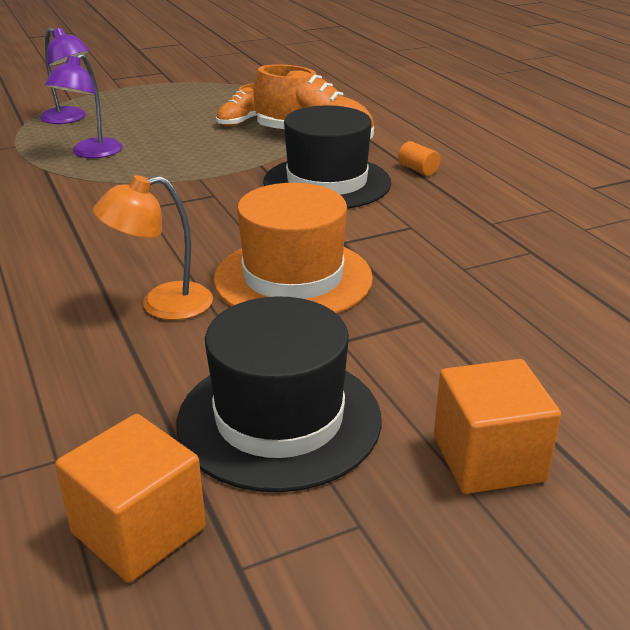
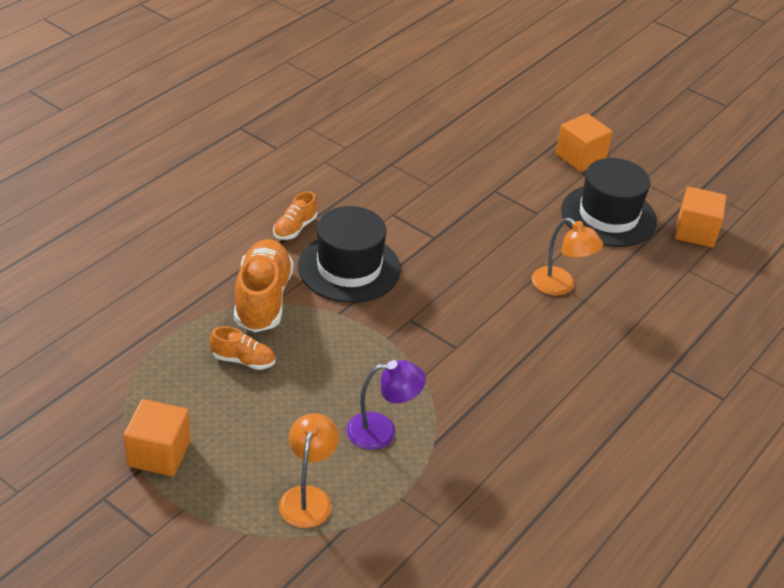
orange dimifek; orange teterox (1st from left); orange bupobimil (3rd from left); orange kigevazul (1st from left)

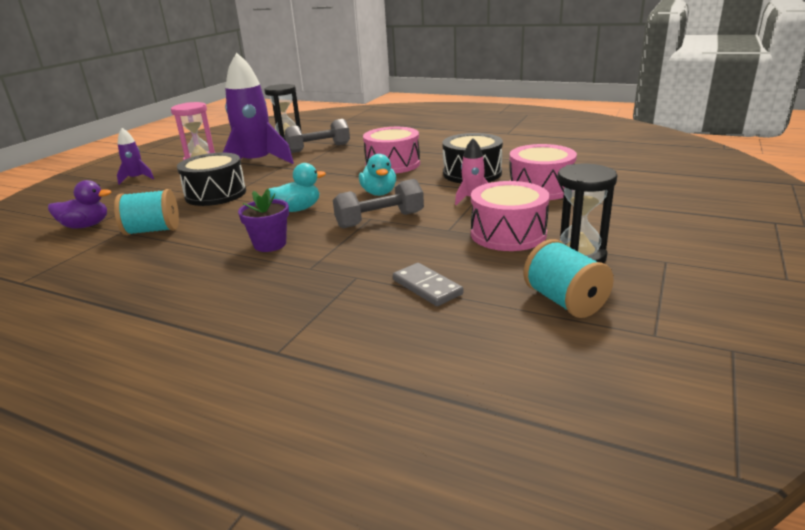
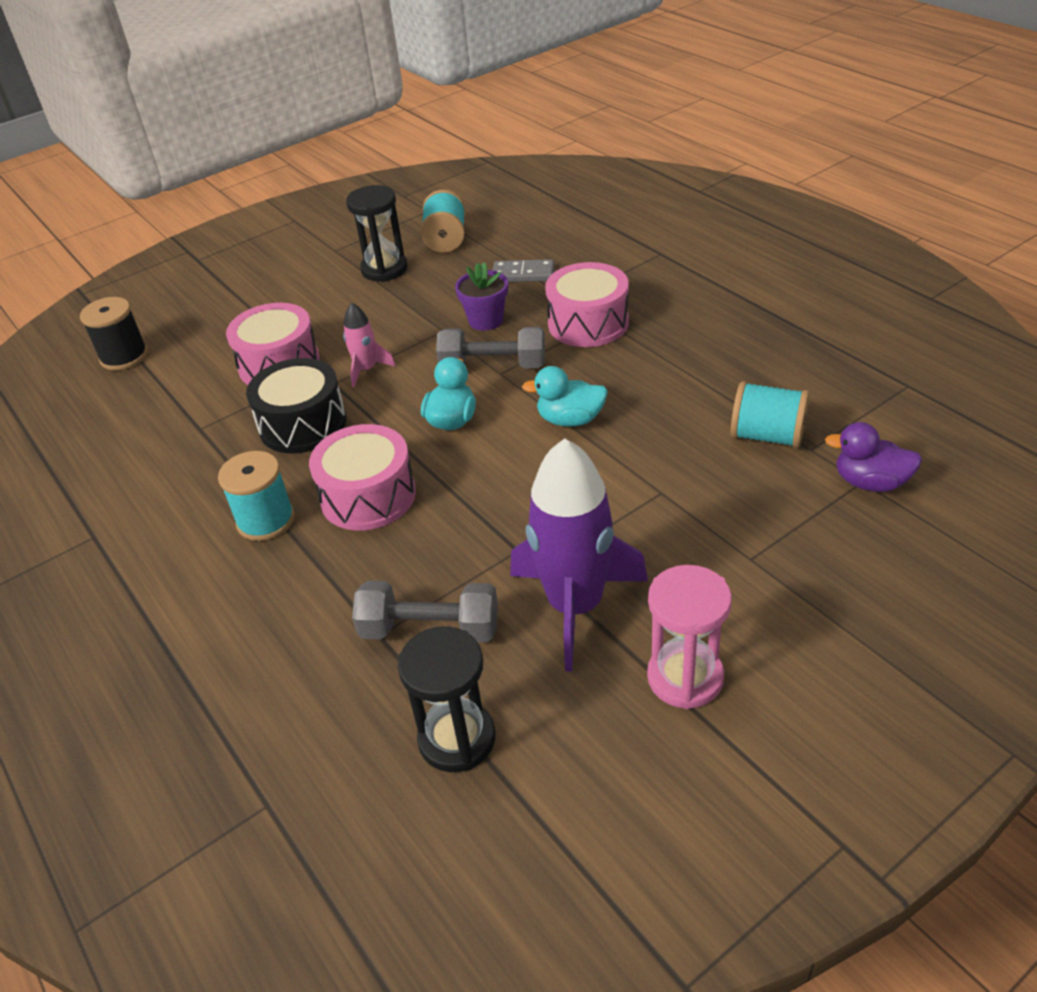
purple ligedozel (1st from left in the first image); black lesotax (1st from left in the first image); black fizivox; turquoise fizivox (1st from left); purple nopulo; pink lesotax (3rd from left); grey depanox

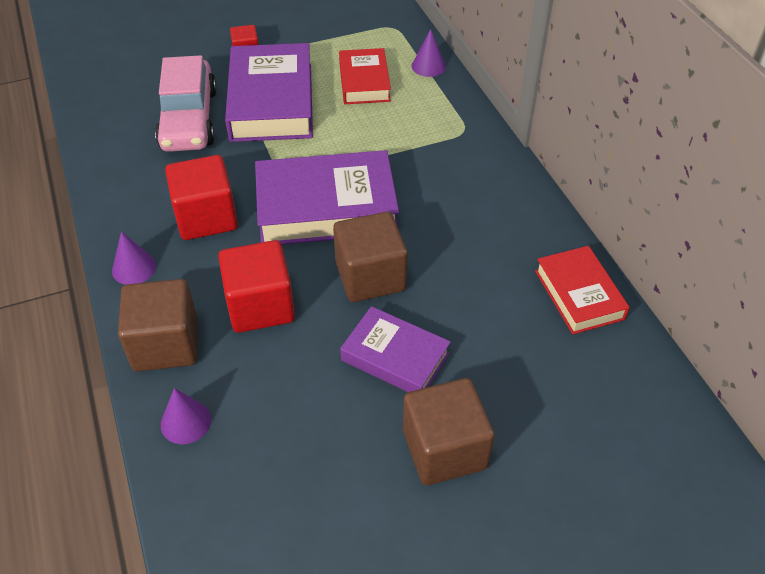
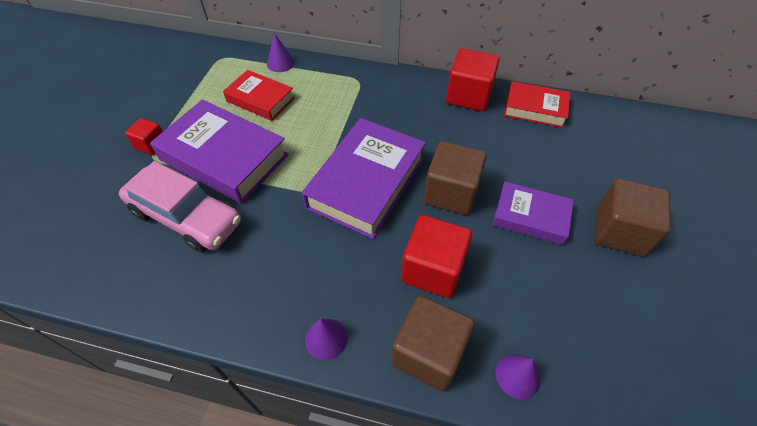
red teterox (3rd from left); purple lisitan (3rd from left)

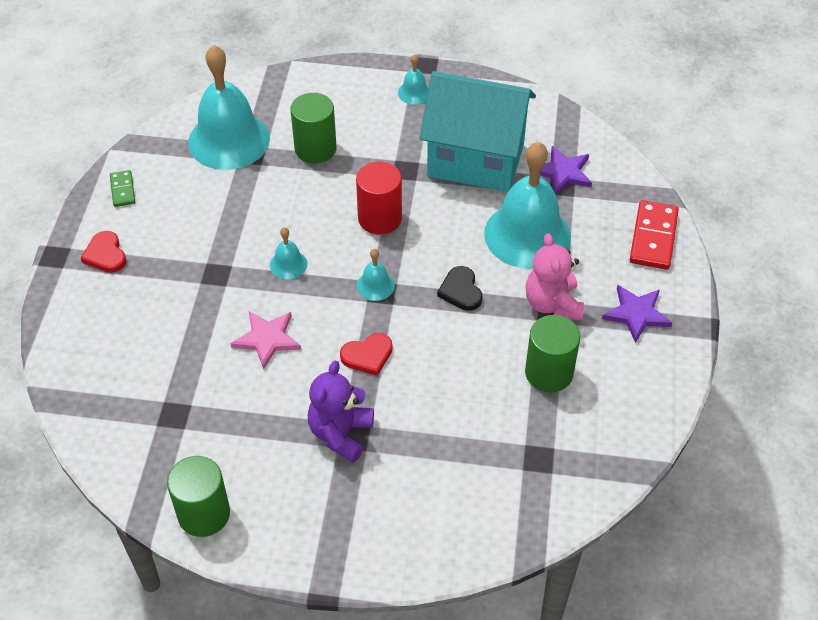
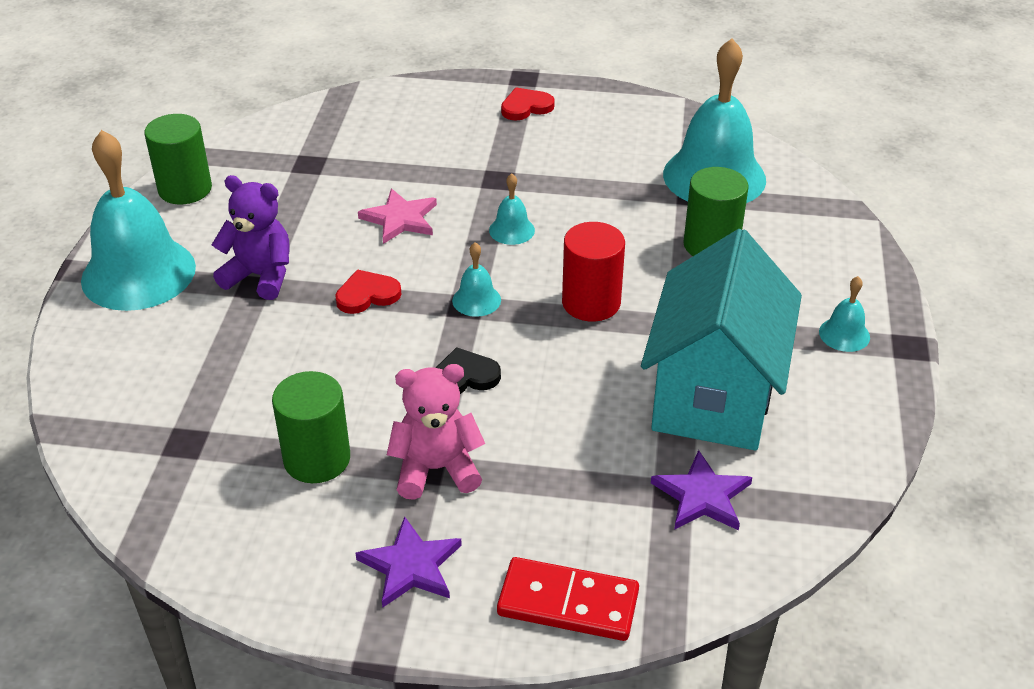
green depanox; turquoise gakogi (1st from left); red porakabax (1st from left)

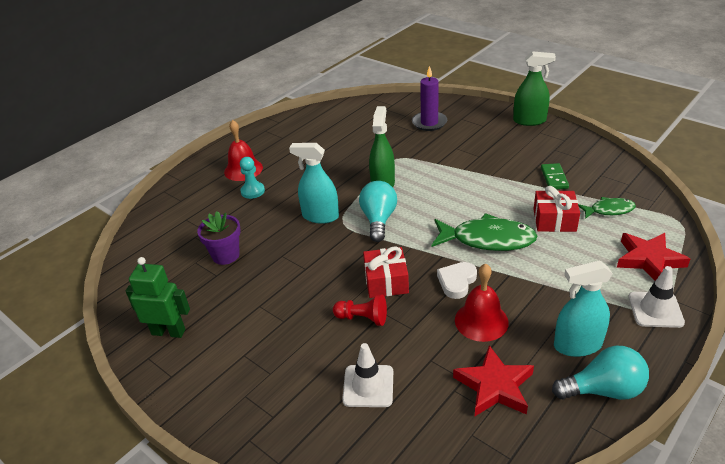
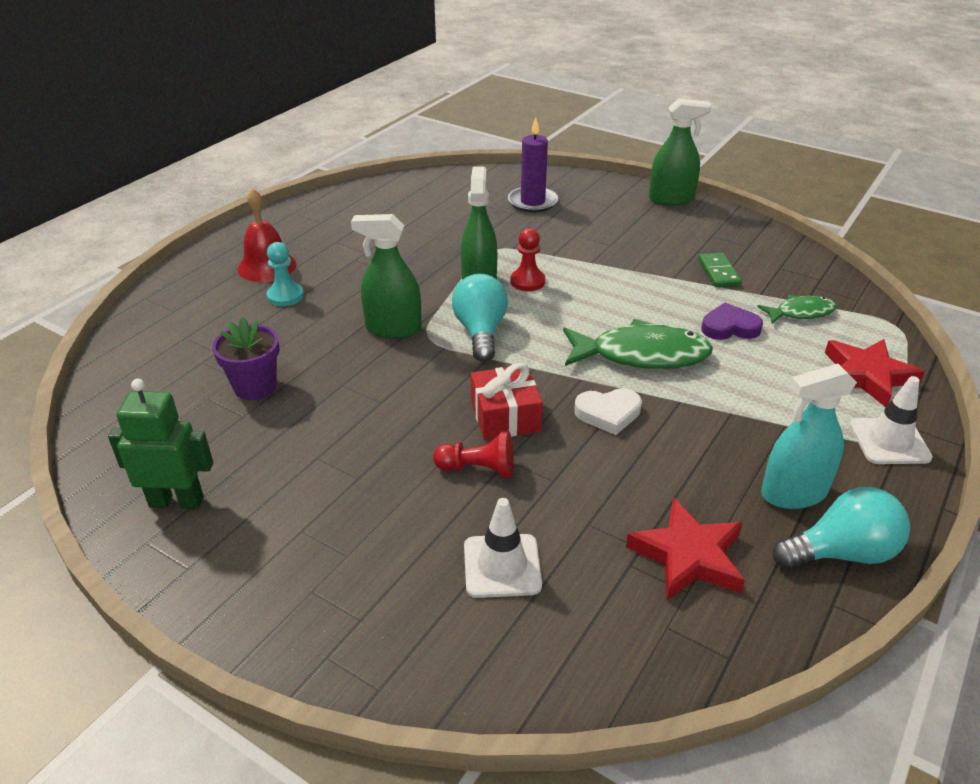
red gakogi (2nd from left in the first image); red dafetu (2nd from left); purple porakabax; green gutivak (1st from left); white porakabax

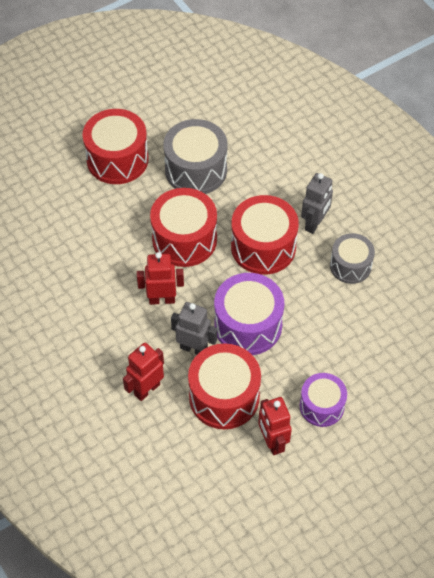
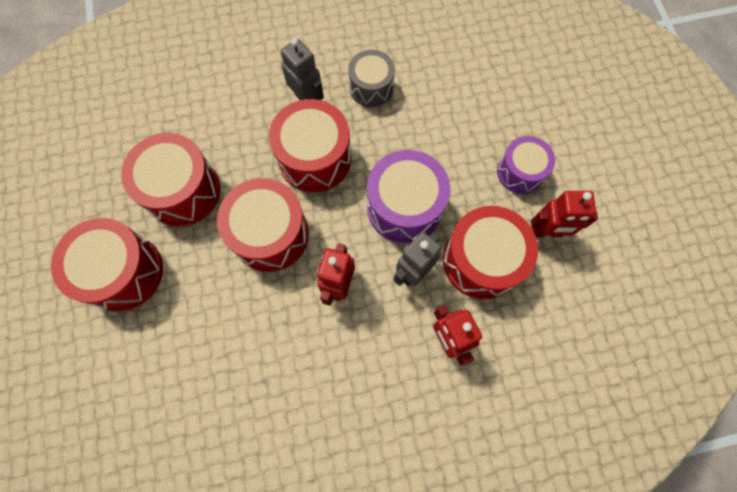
red lesotax (2nd from left)

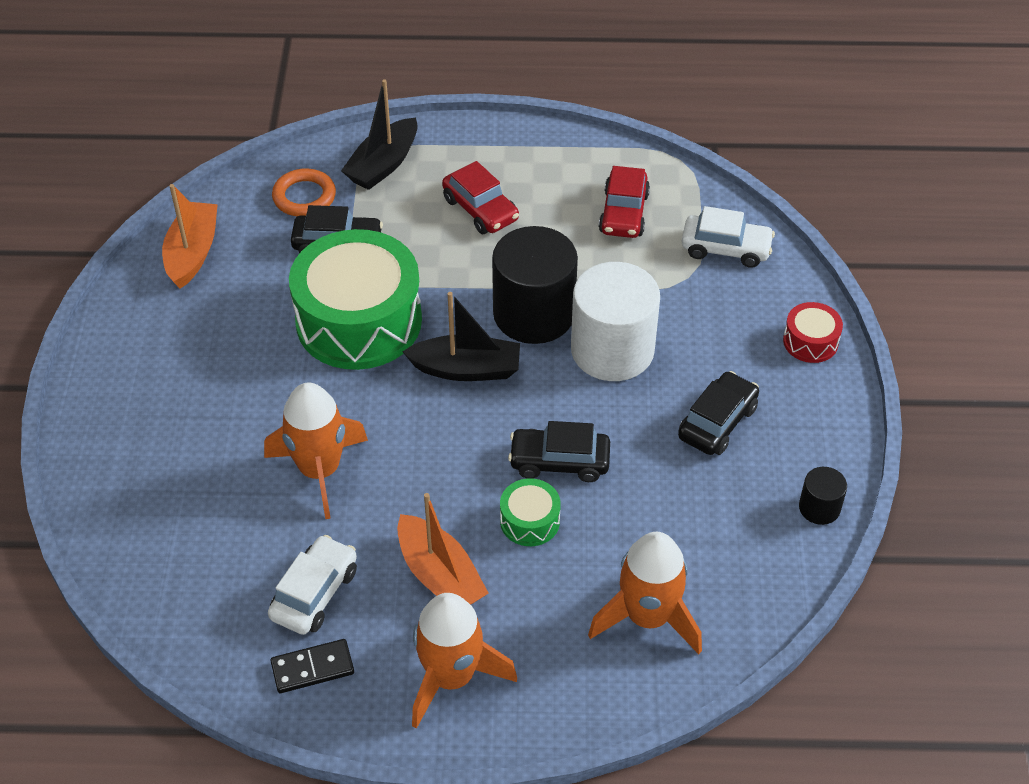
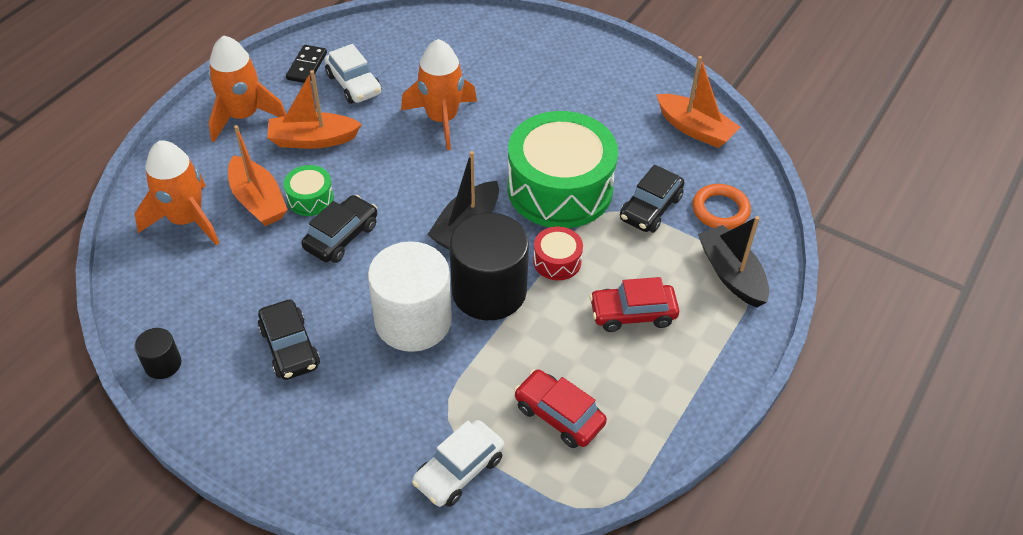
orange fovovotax (1st from left); red lesotax

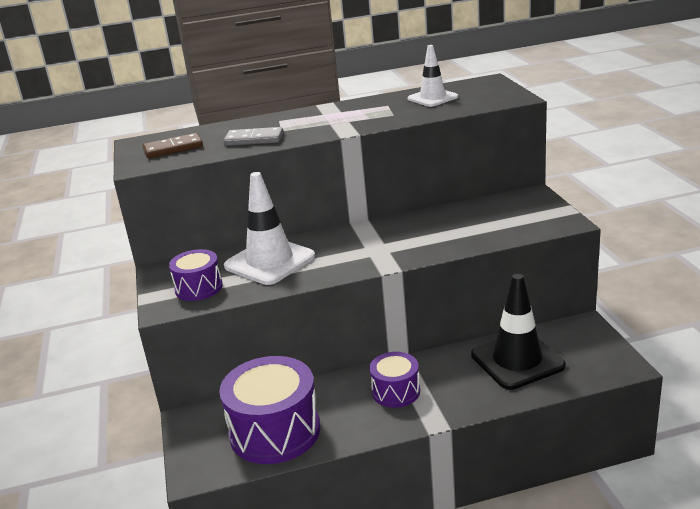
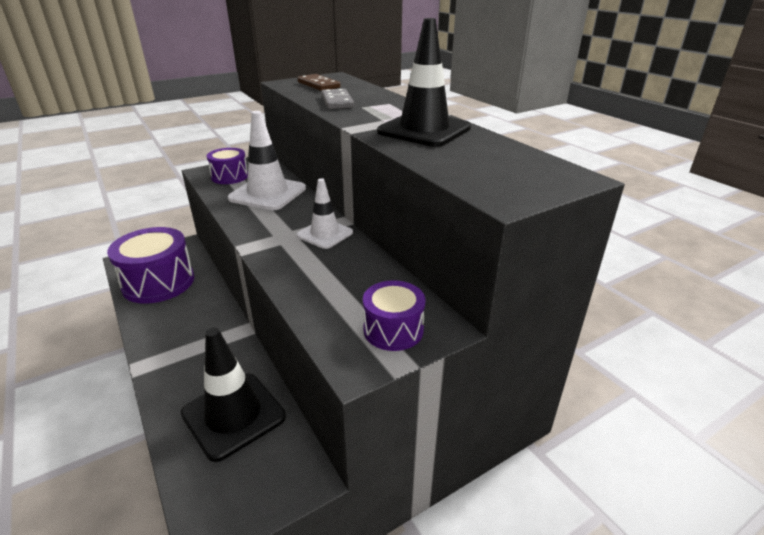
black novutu (2nd from left); purple lesotax (3rd from left); white novutu (2nd from left)

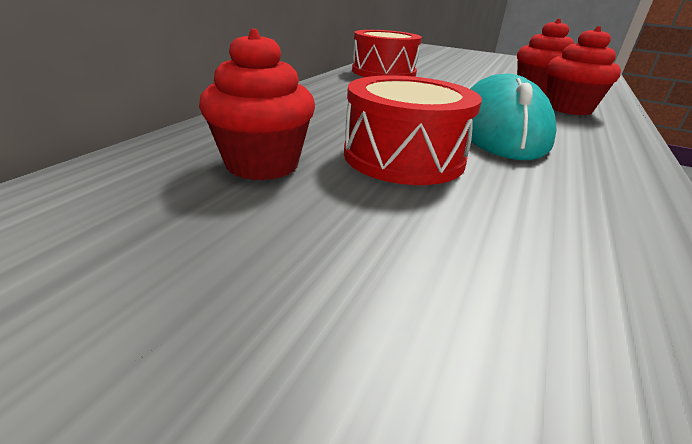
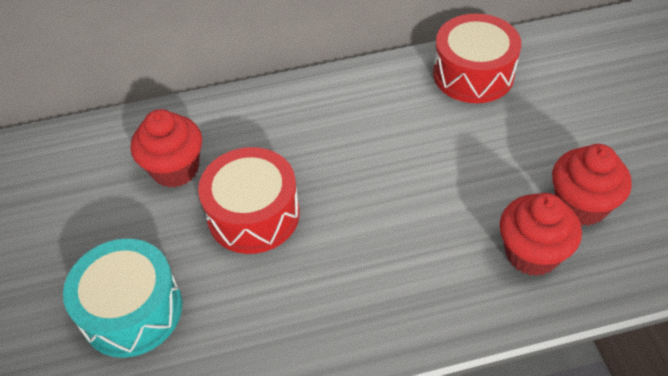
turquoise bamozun; turquoise lesotax

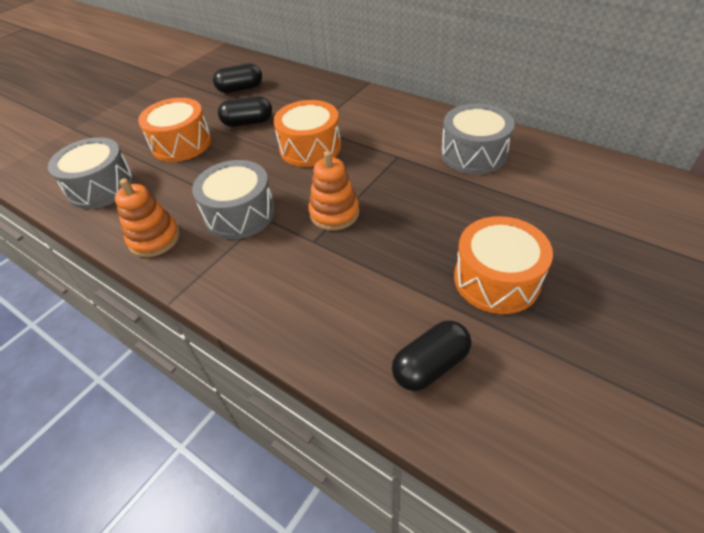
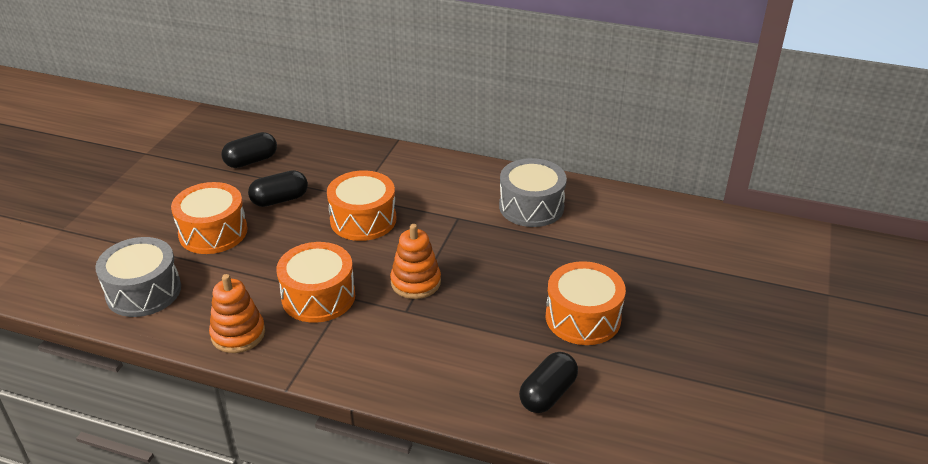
orange lesotax (2nd from left)

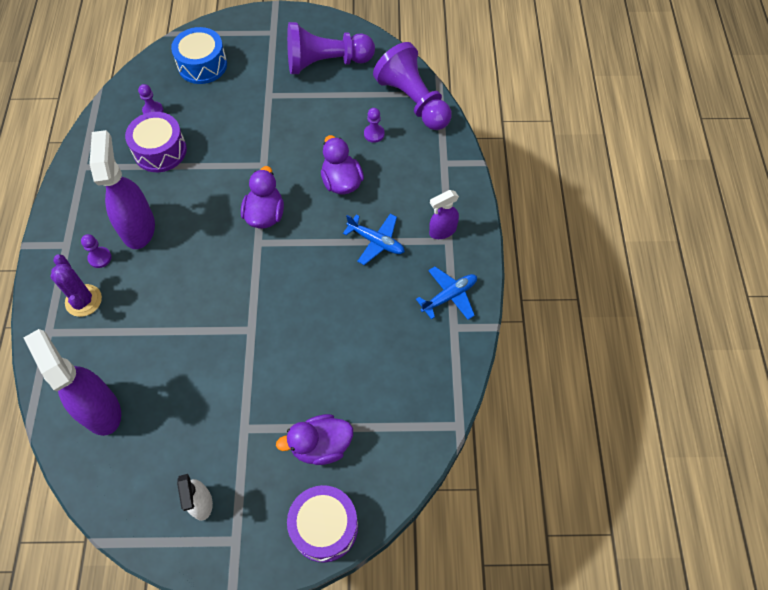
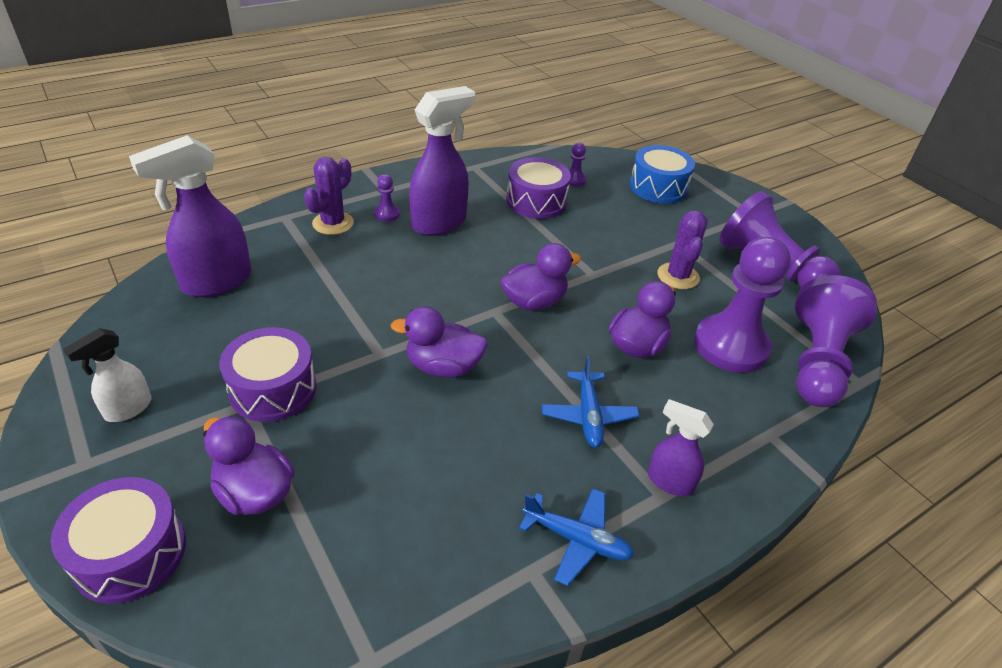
purple lesotax (2nd from left); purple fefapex (2nd from left); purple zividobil (2nd from left); purple gutivak (1st from left); purple dafetu (3rd from left)

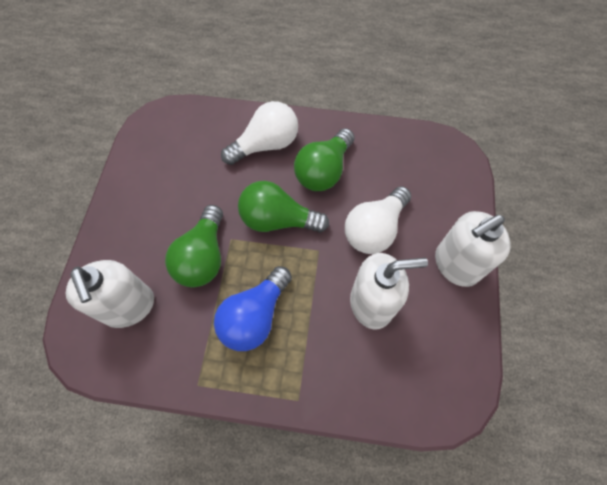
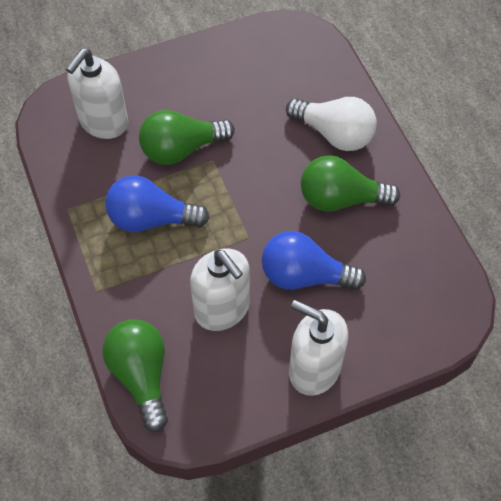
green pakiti (1st from left); blue pakiti (2nd from left)

